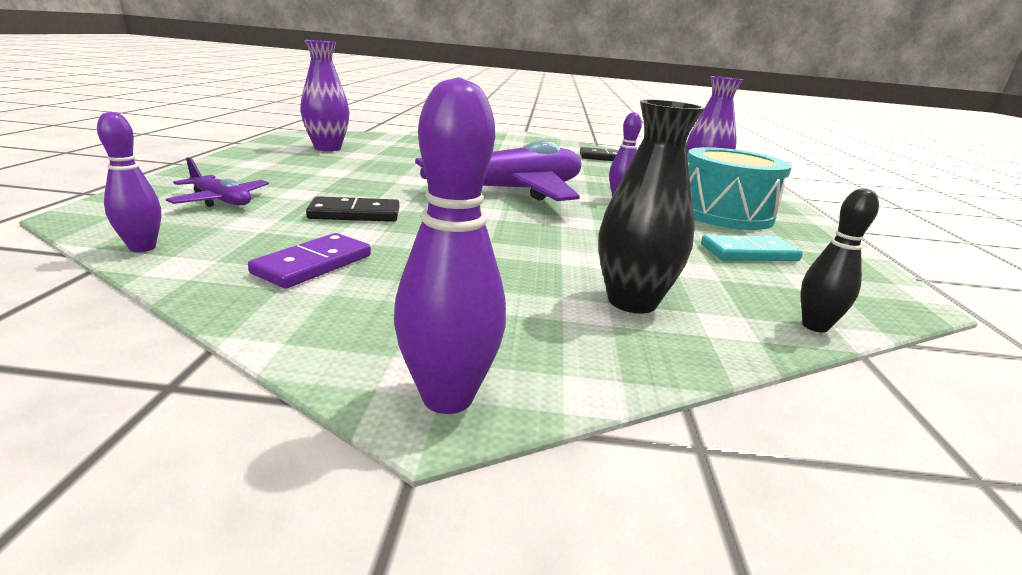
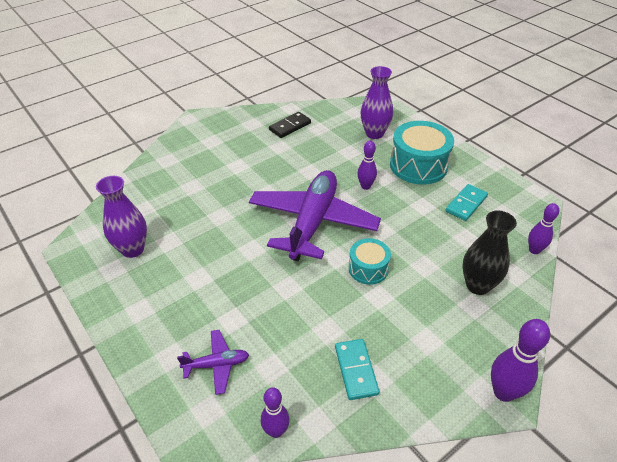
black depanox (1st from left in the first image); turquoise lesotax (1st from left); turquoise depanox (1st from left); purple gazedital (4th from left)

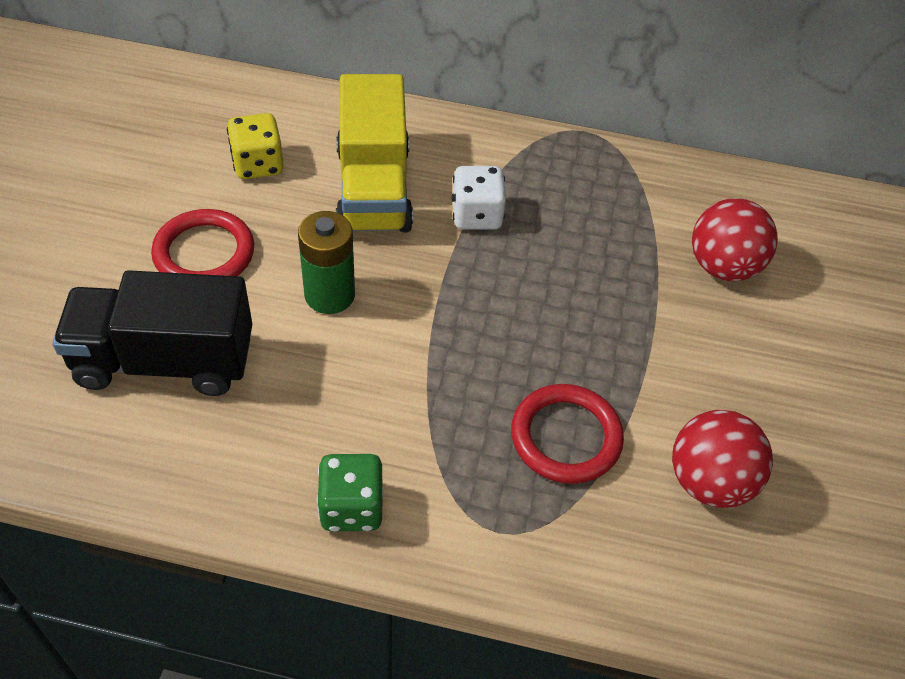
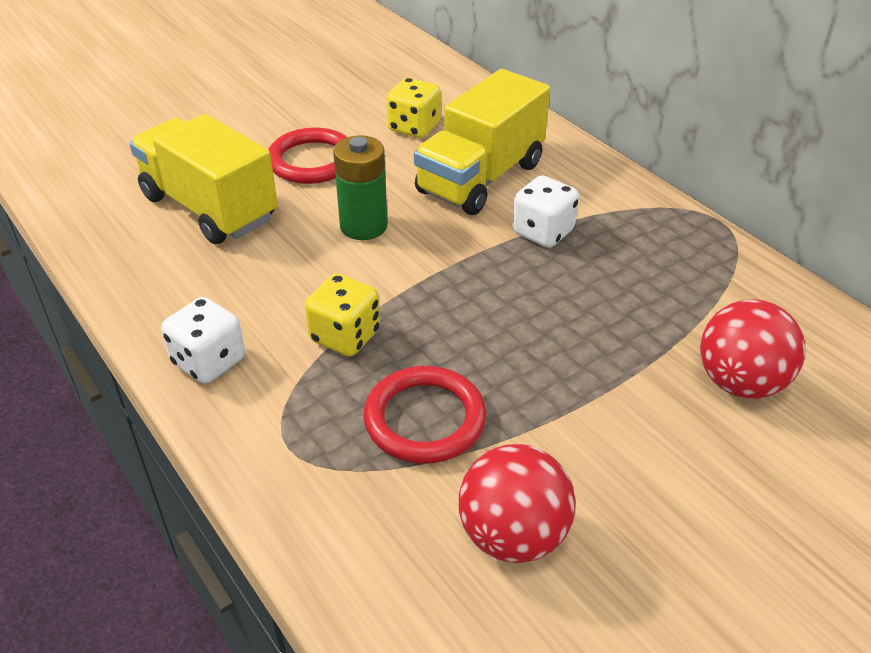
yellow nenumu (1st from left); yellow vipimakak (1st from left); white nenumu (1st from left)

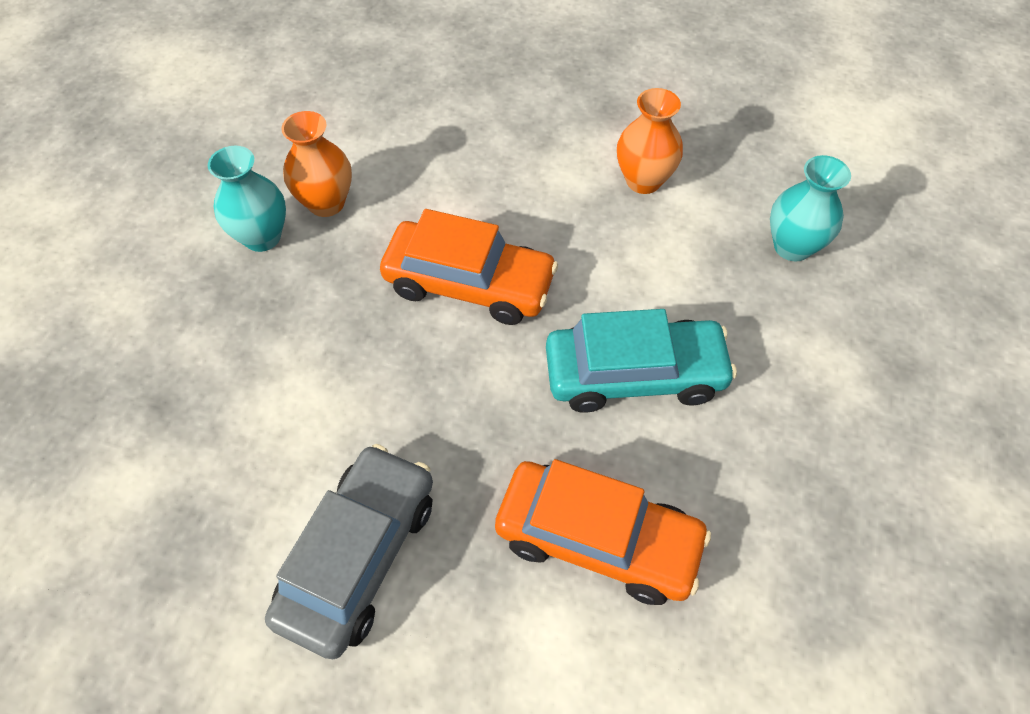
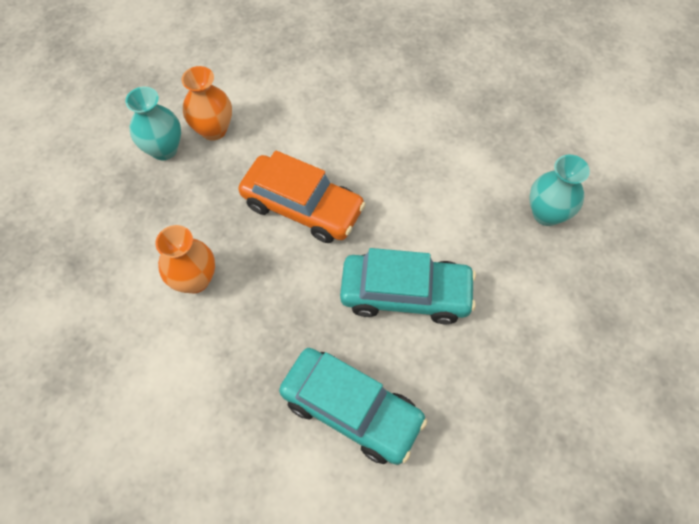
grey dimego; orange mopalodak (1st from left); turquoise dimego (1st from left)

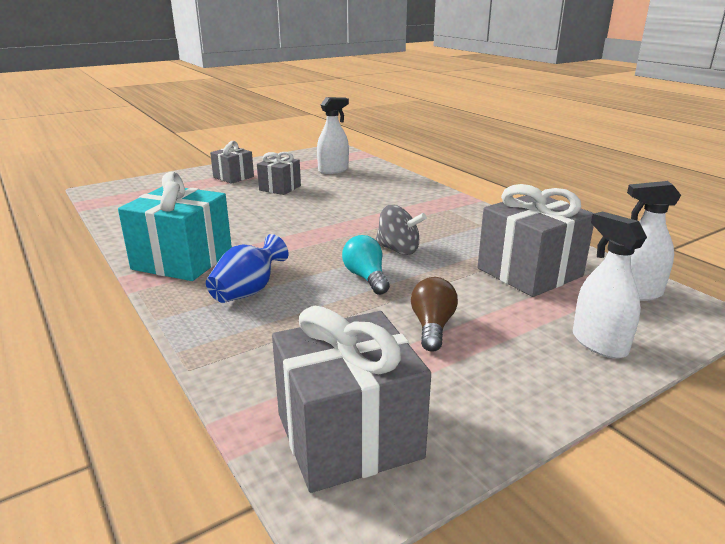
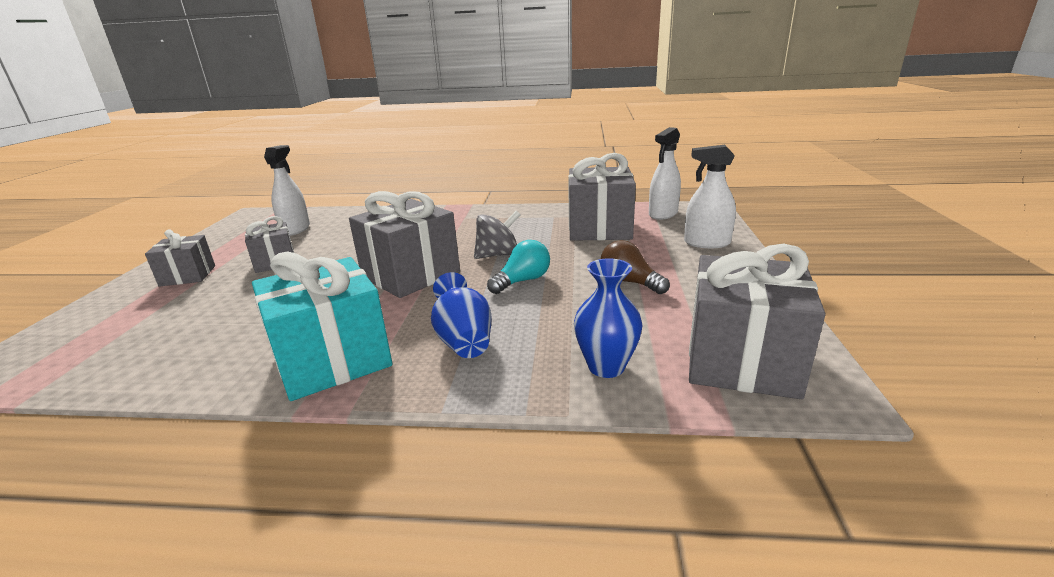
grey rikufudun (3rd from left); blue mopalodak (2nd from left); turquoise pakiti

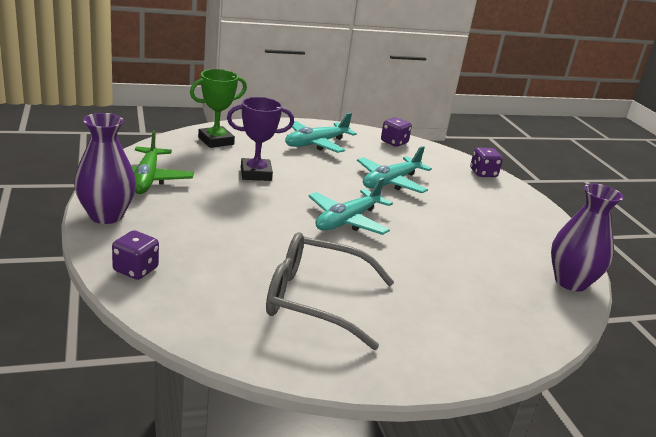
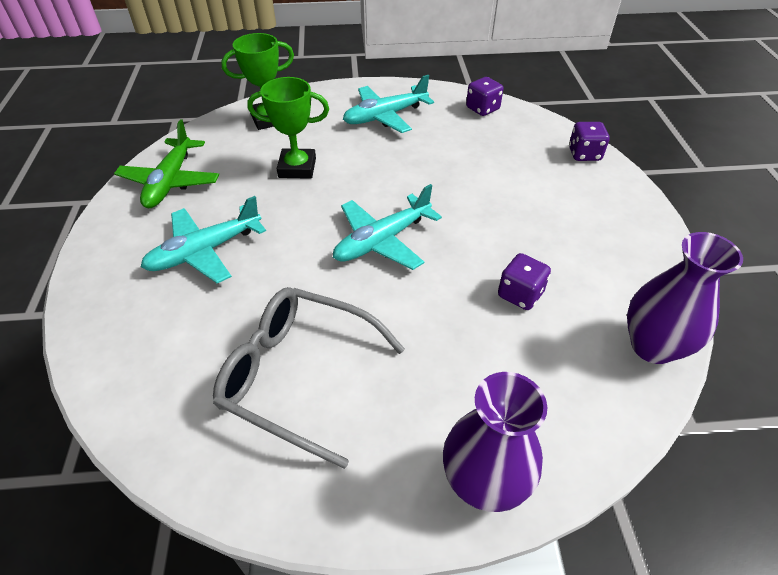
purple mopalodak (1st from left); purple nenumu (2nd from left); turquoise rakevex (1st from left); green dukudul (2nd from left)

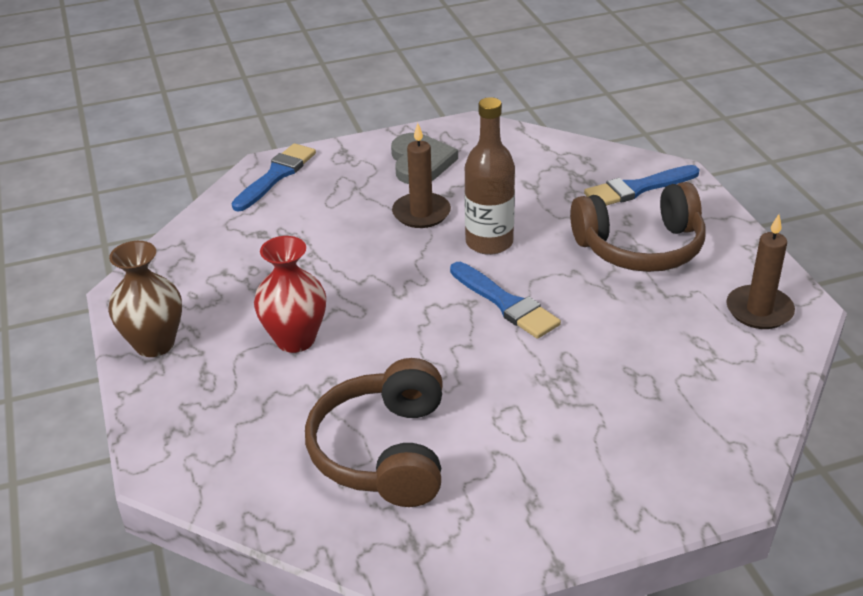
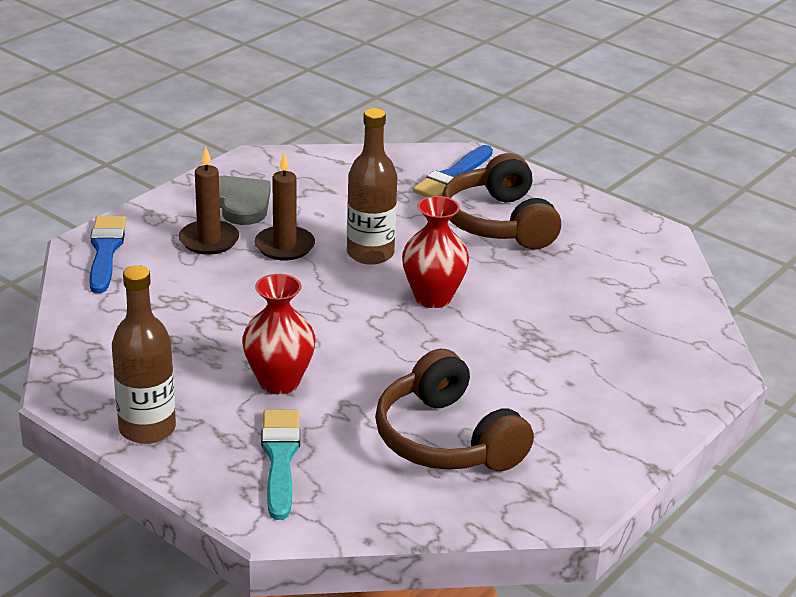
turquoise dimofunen; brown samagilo (1st from left); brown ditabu (1st from left); red mopalodak (2nd from left); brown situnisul (2nd from left)

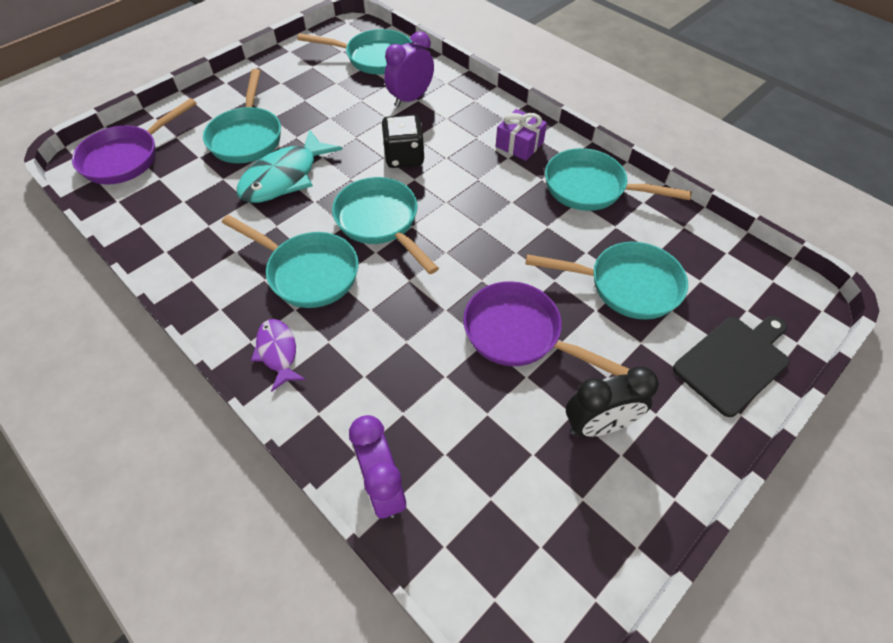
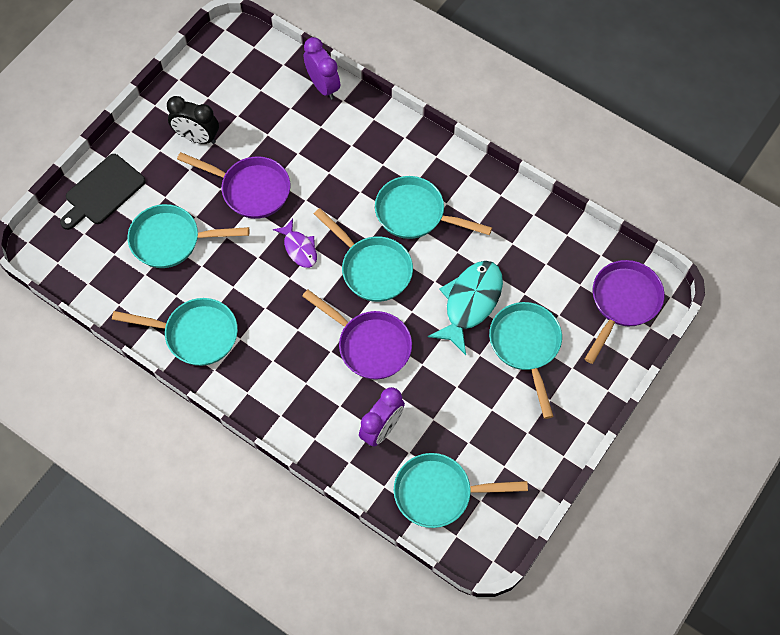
purple rikufudun; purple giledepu; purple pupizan (2nd from left); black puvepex

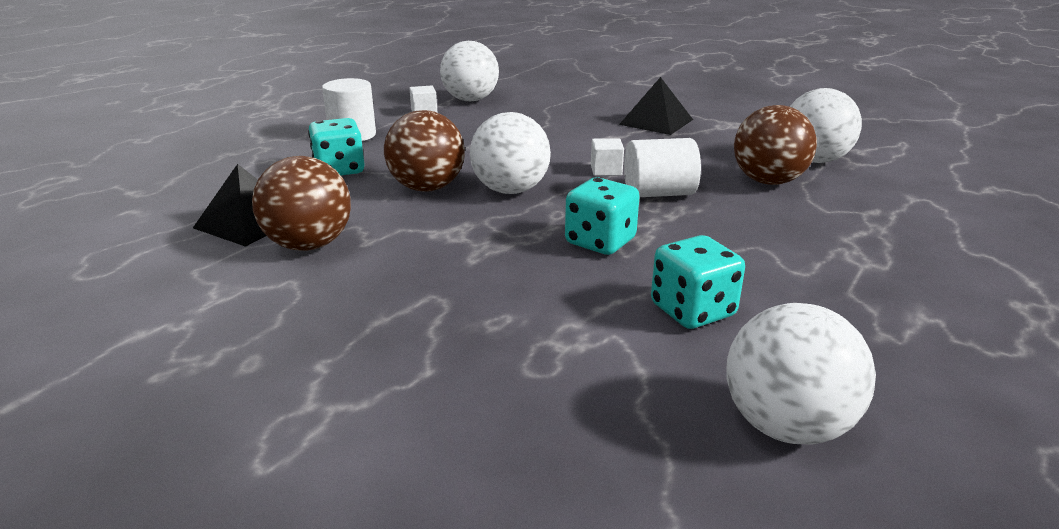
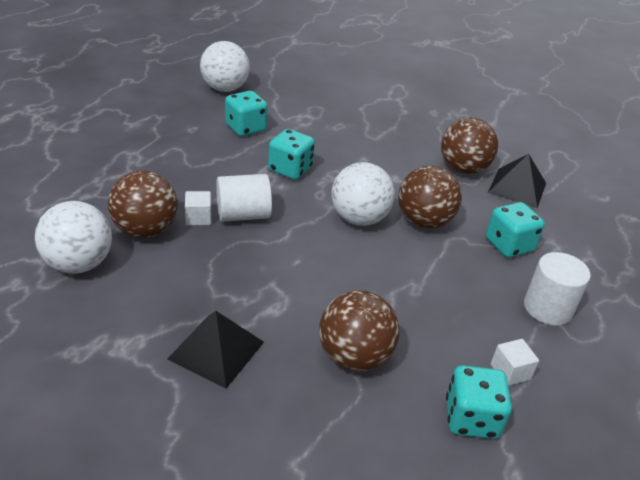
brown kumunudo (2nd from left); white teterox (1st from left); turquoise nenumu (3rd from left)

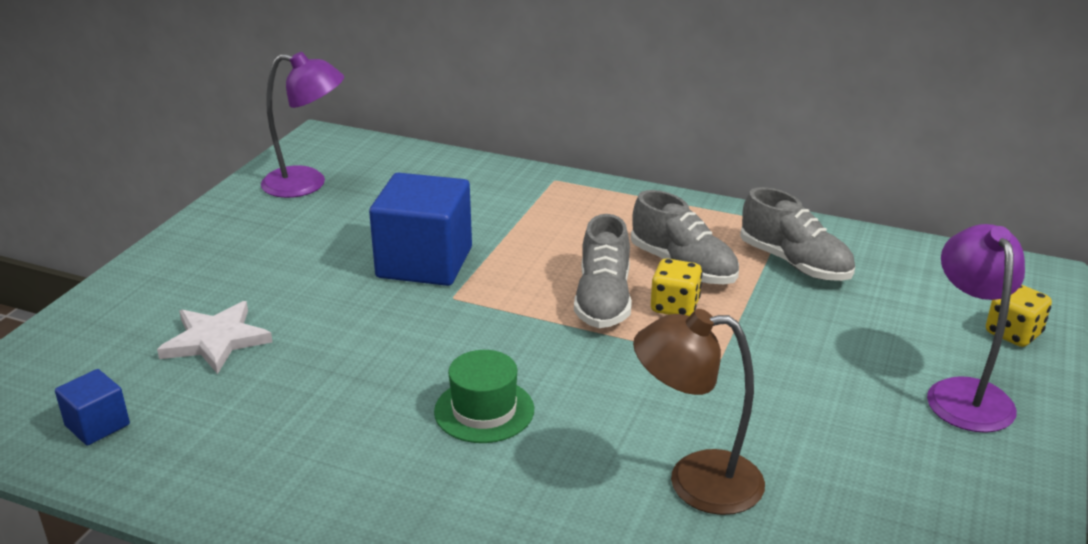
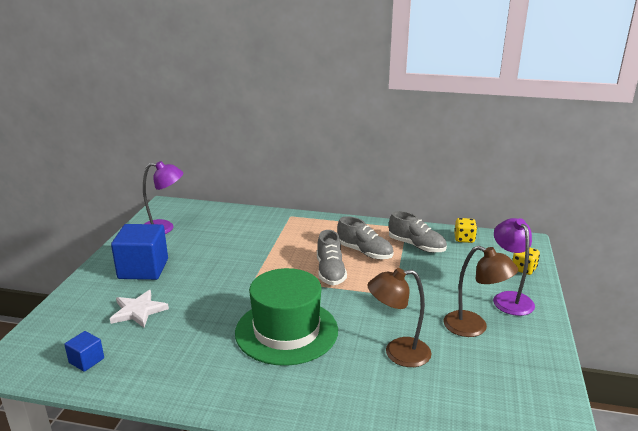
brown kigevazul (2nd from left); blue teterox (2nd from left); yellow nenumu (1st from left); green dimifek

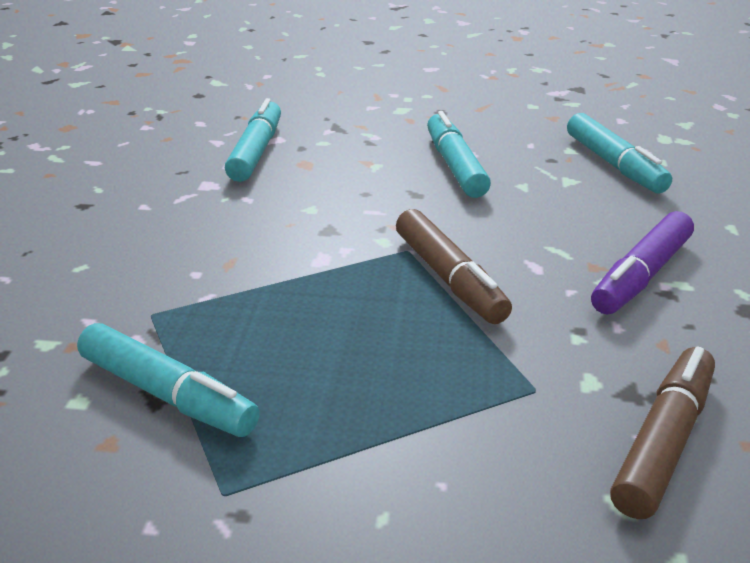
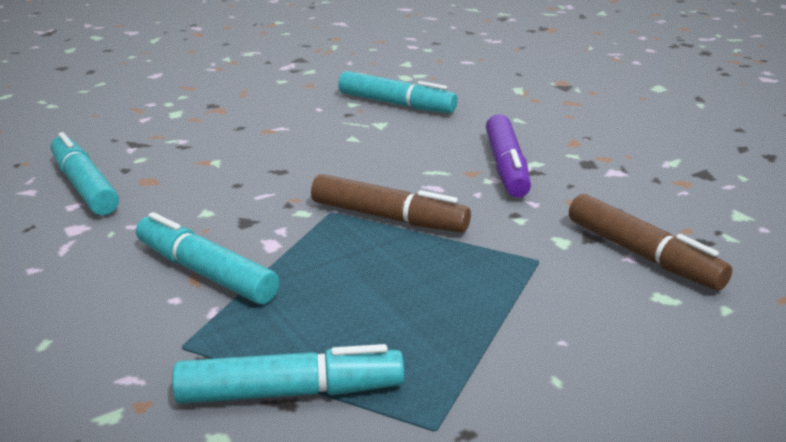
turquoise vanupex (2nd from left); brown vanupex (2nd from left)

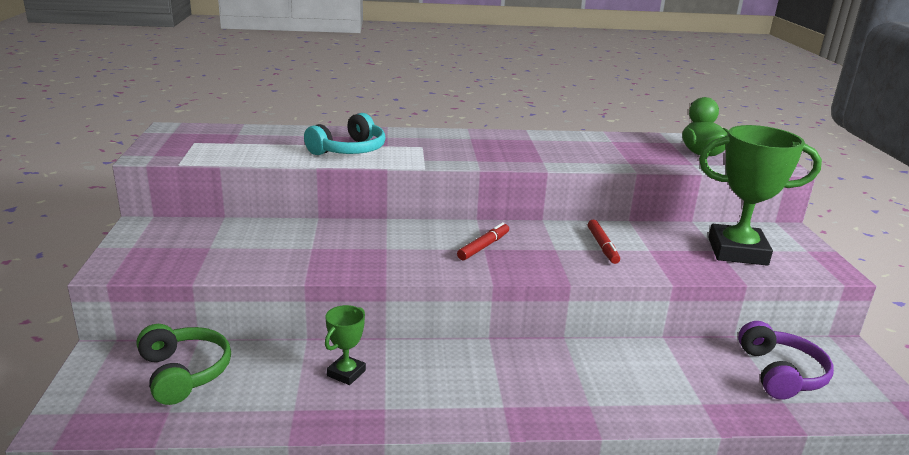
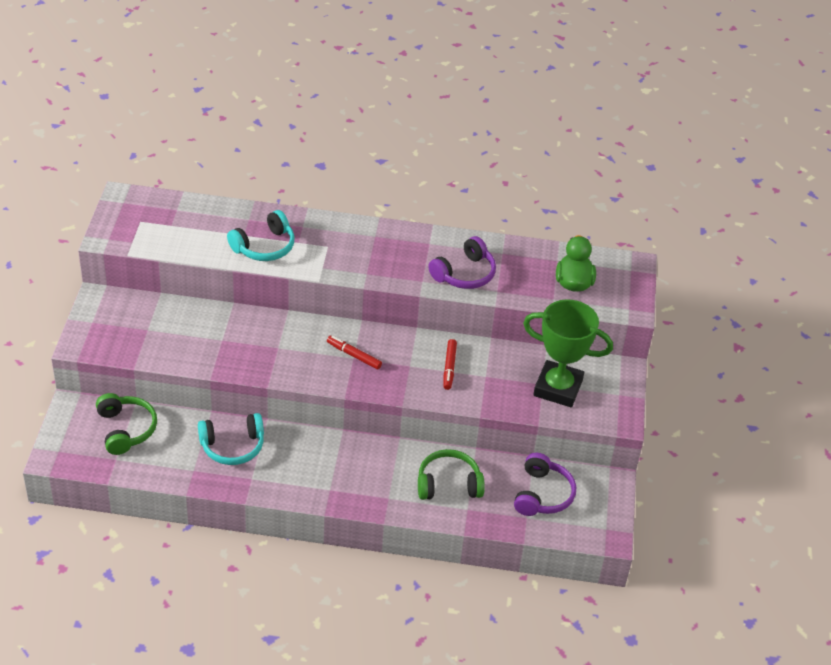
green situnisul (2nd from left); purple situnisul (1st from left); turquoise situnisul (1st from left); red vanupex (1st from left)

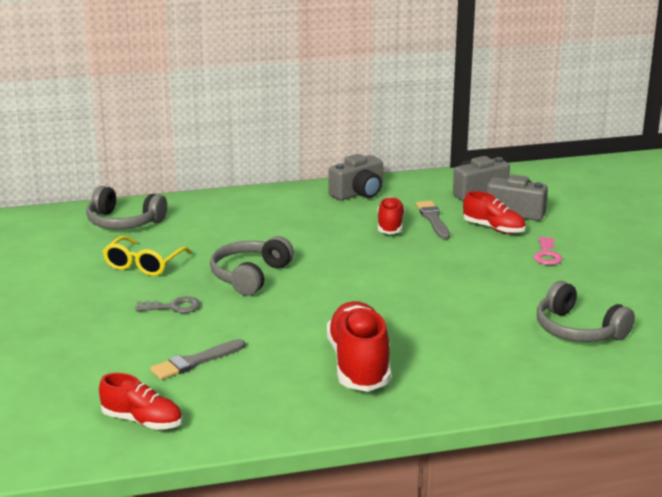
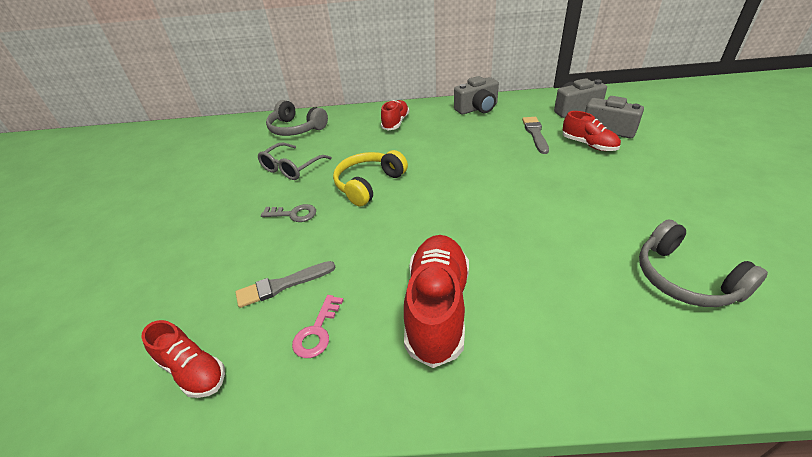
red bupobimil (2nd from left); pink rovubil; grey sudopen; yellow situnisul

